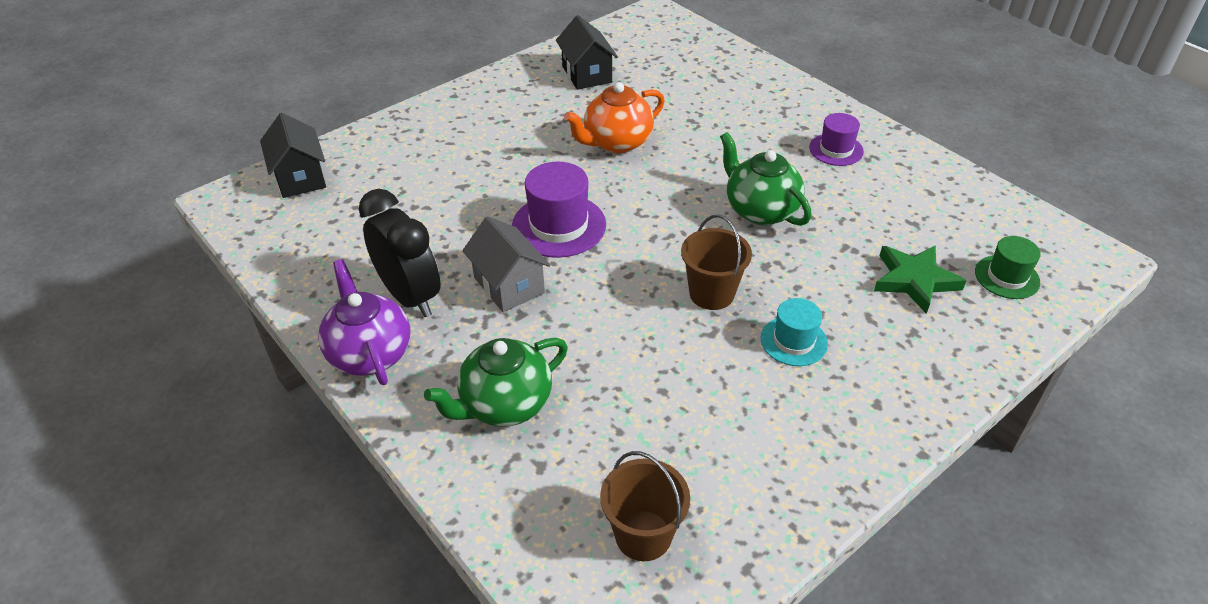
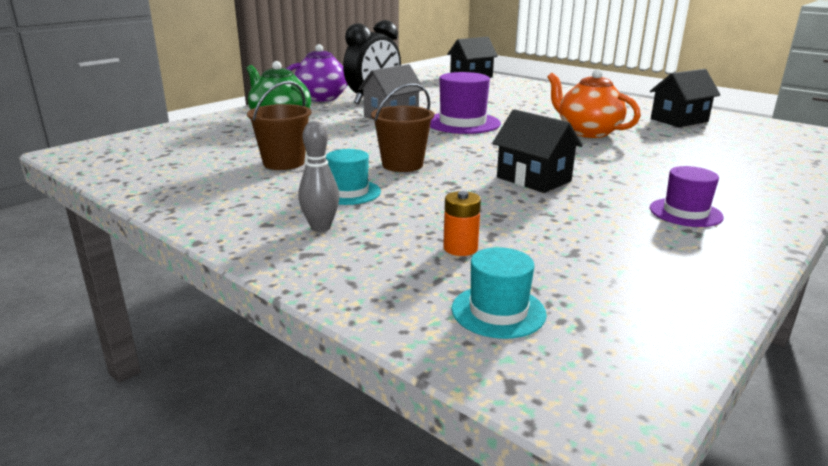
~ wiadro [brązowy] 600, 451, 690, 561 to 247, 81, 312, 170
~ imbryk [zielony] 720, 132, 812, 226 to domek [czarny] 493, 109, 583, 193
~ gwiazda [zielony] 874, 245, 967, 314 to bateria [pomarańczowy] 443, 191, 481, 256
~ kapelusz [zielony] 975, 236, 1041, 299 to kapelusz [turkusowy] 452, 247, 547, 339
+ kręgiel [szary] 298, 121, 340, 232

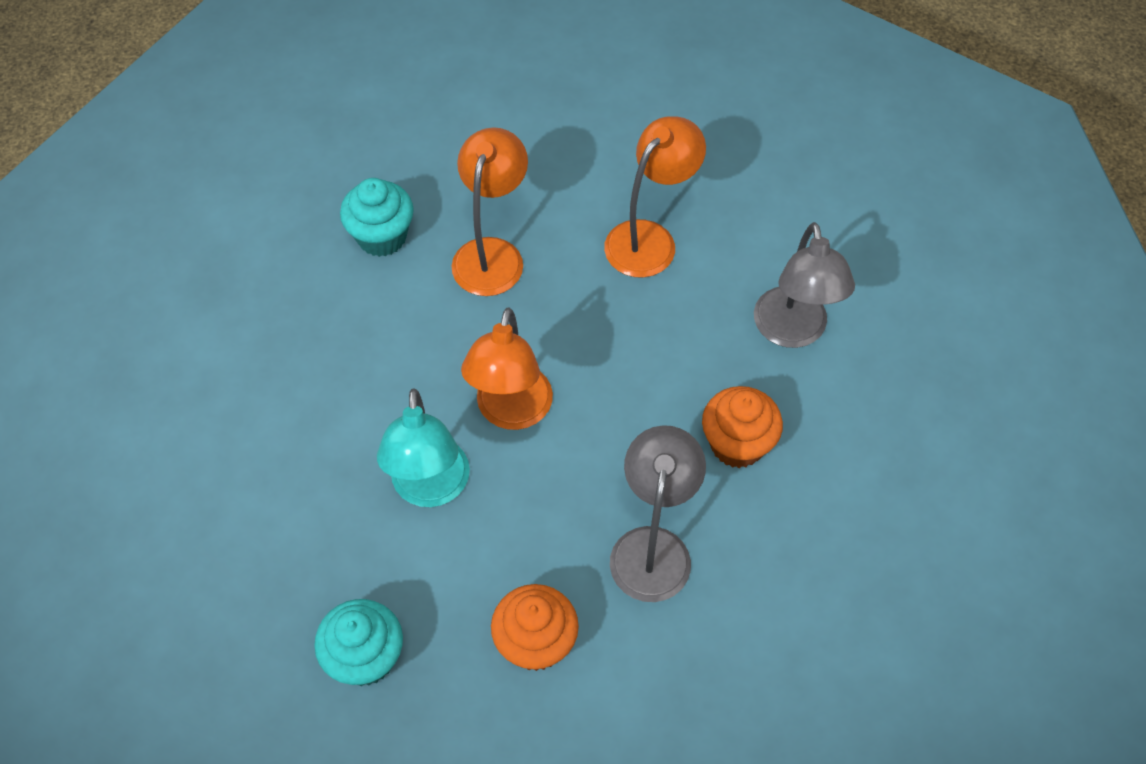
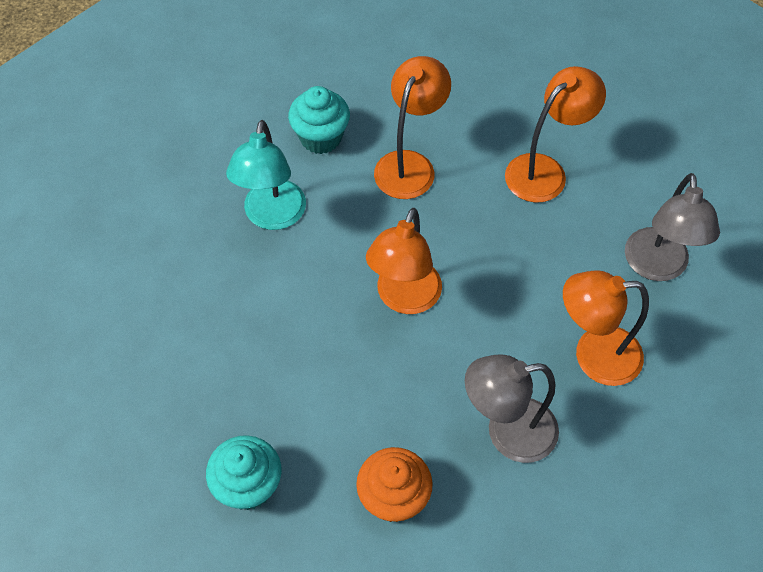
~ lampka [turkusowy] 377, 388, 470, 507 to 226, 120, 306, 230
~ lampka [szary] 610, 425, 706, 602 = 465, 354, 559, 463 120 degrees counterclockwise
~ muffinka [pomarańczowy] 702, 386, 783, 468 to lampka [pomarańczowy] 563, 270, 649, 386

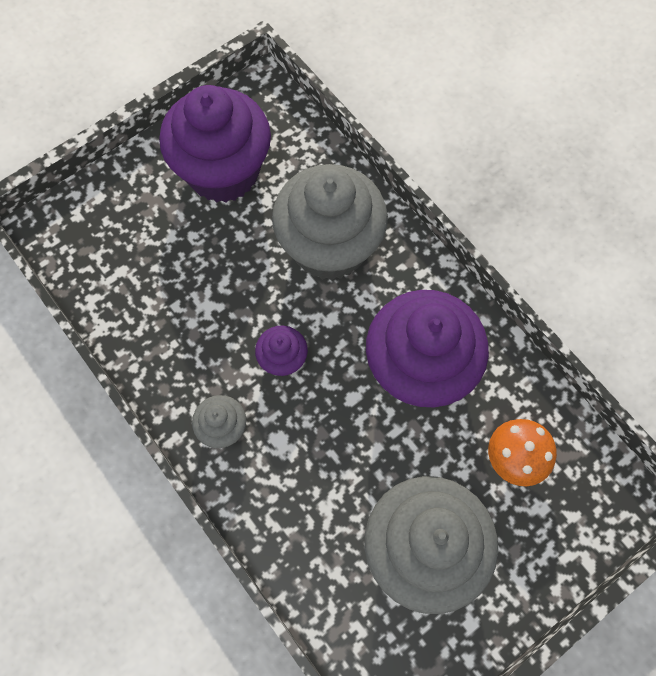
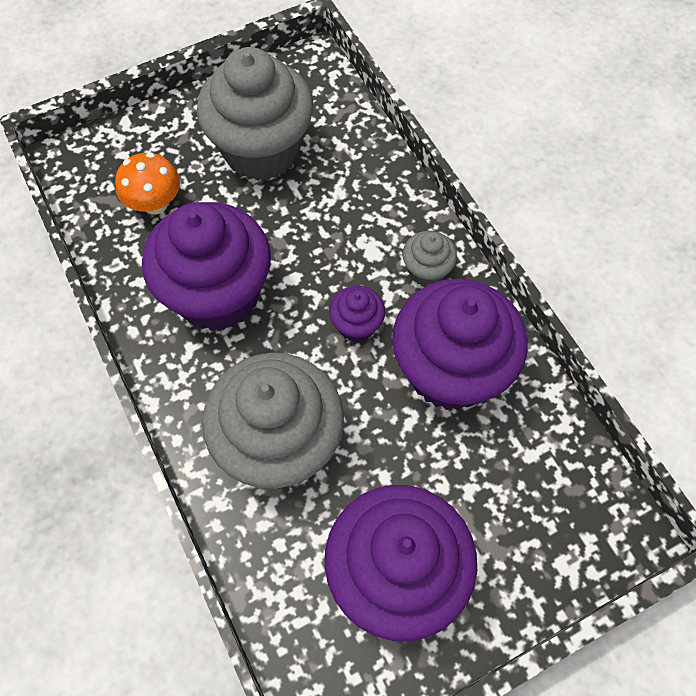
+ muffinka [fioletowy] 392, 279, 527, 410

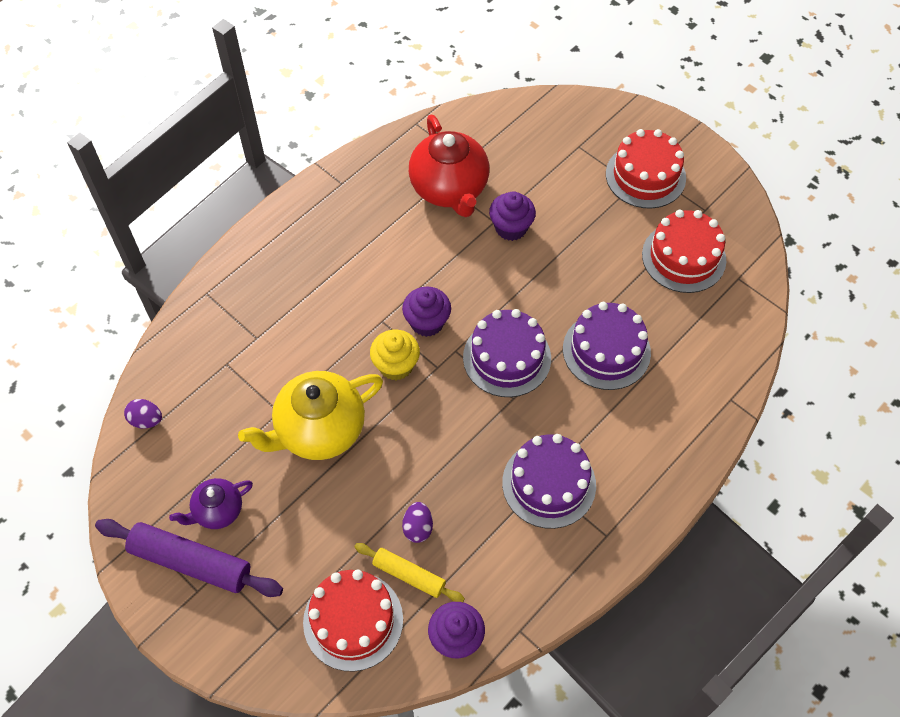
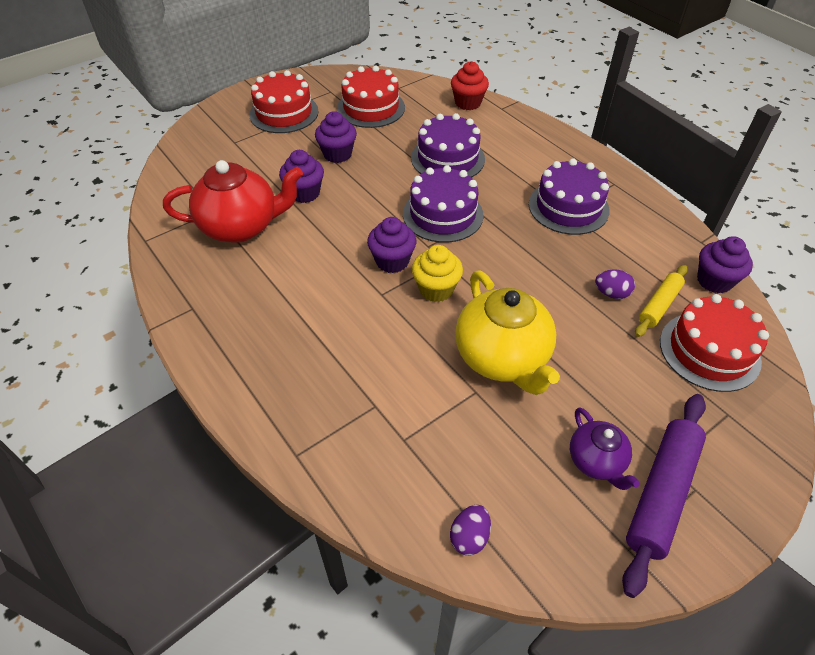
+ muffinka [fioletowy] 315, 111, 357, 163
+ muffinka [czerwony] 451, 61, 489, 110

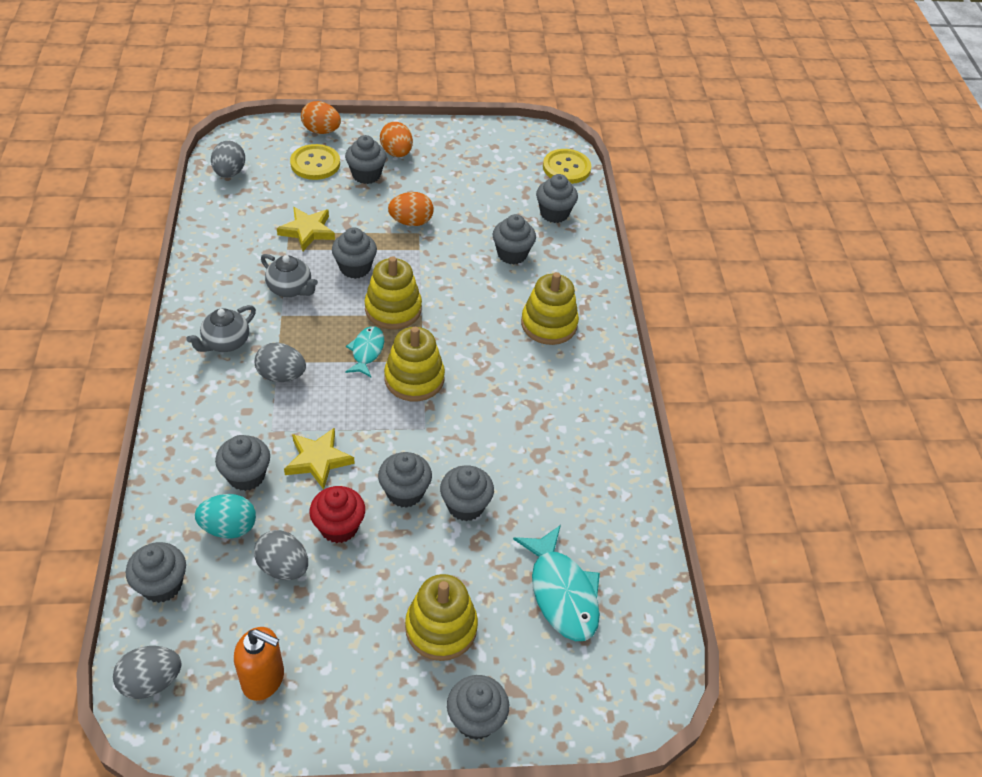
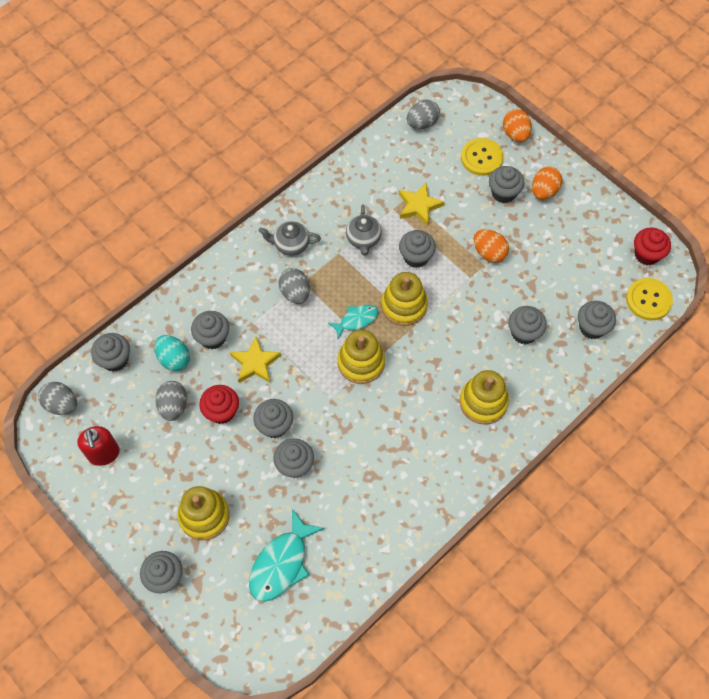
~ dozownik mydła [pomarańczowy] 234, 627, 284, 701 to dozownik mydła [czerwony] 77, 426, 120, 466
+ muffinka [czerwony] 634, 227, 671, 265

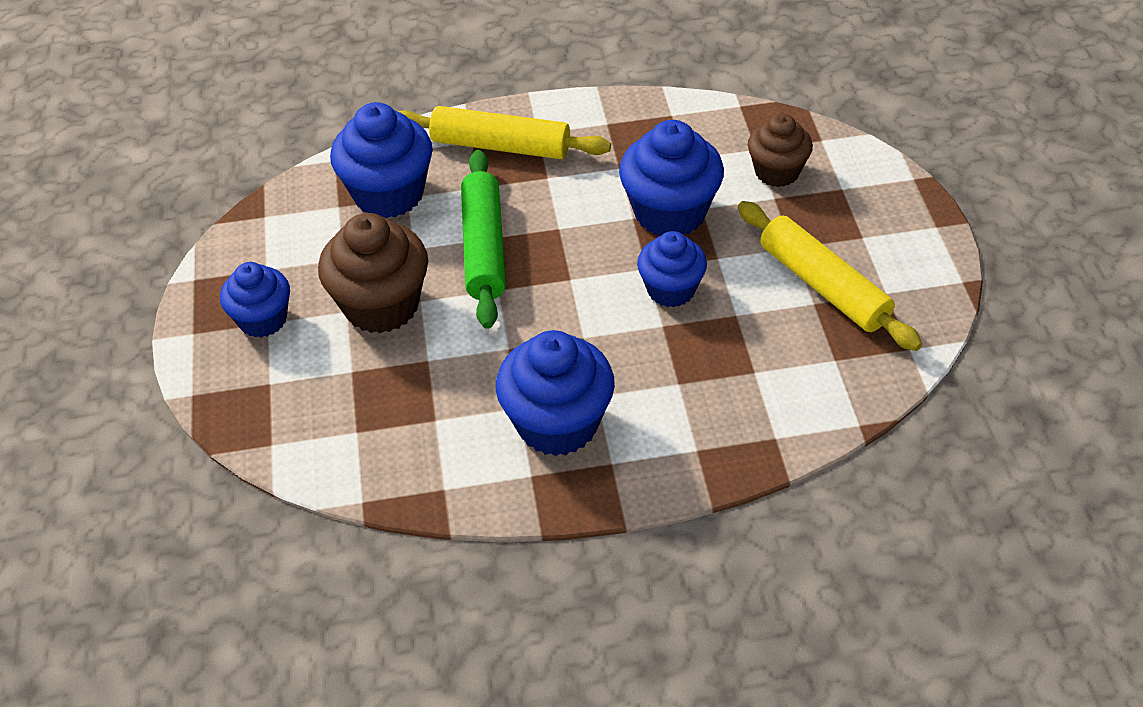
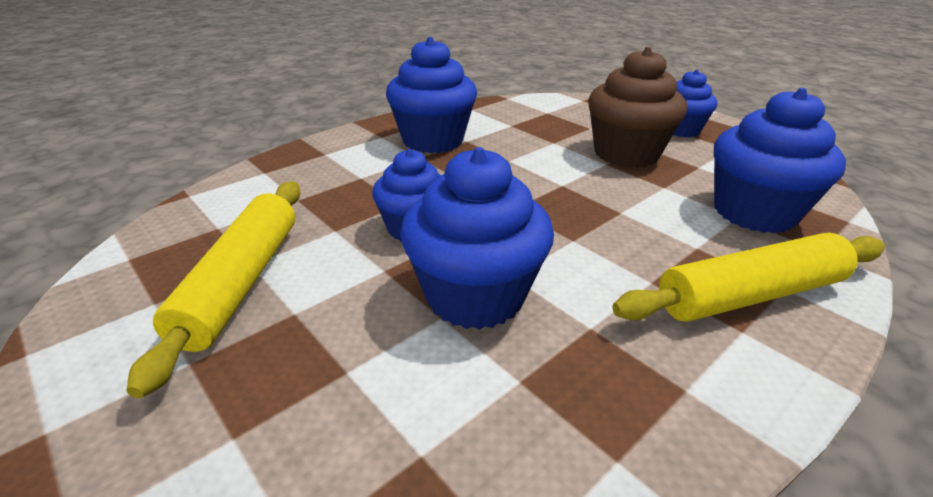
- wałek do ciasta [zielony] 461, 150, 506, 329
~ wałek do ciasta [żółty] 738, 201, 922, 351 = 126, 181, 301, 398 75 degrees clockwise
- muffinka [brązowy] 748, 114, 813, 187

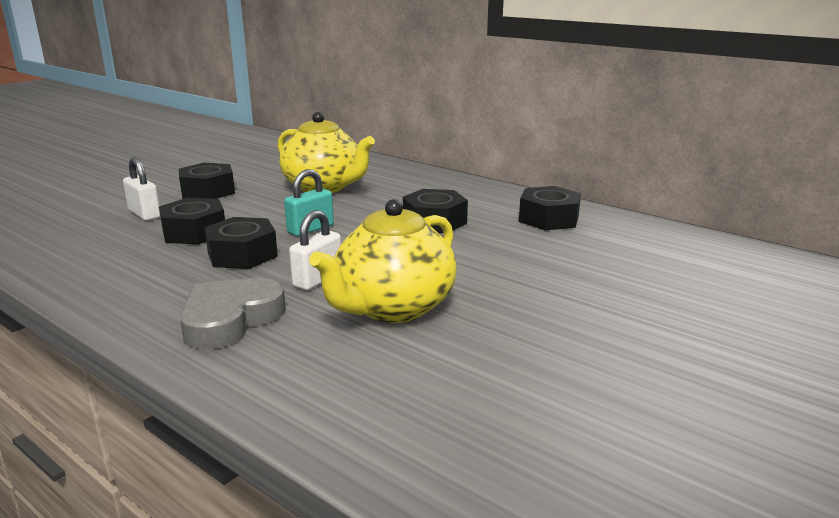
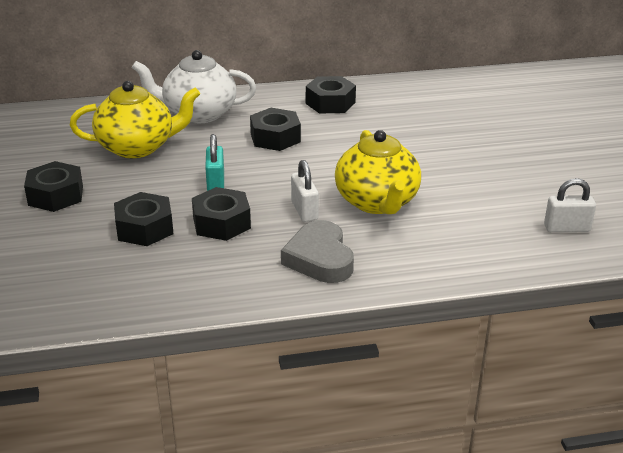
~ kłódka [biały] 123, 157, 160, 221 to 544, 178, 596, 232
+ imbryk [biały] 132, 50, 256, 123

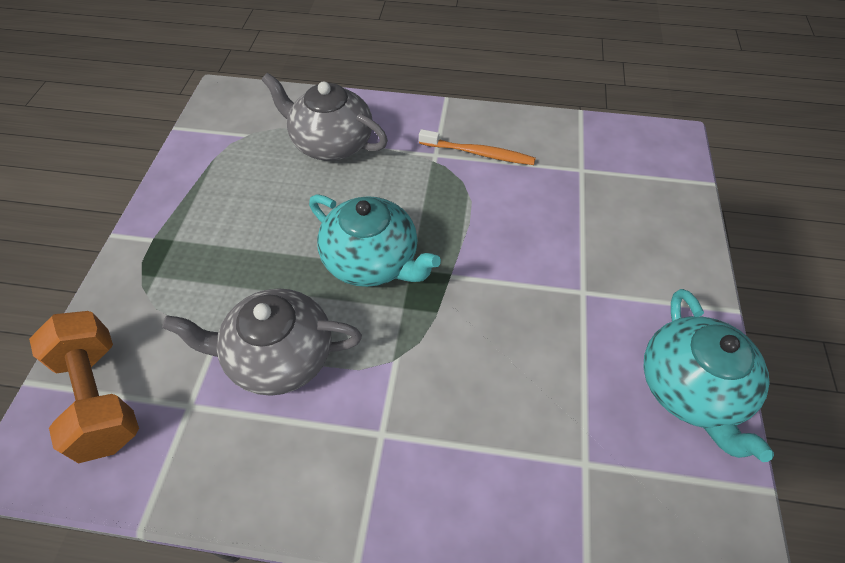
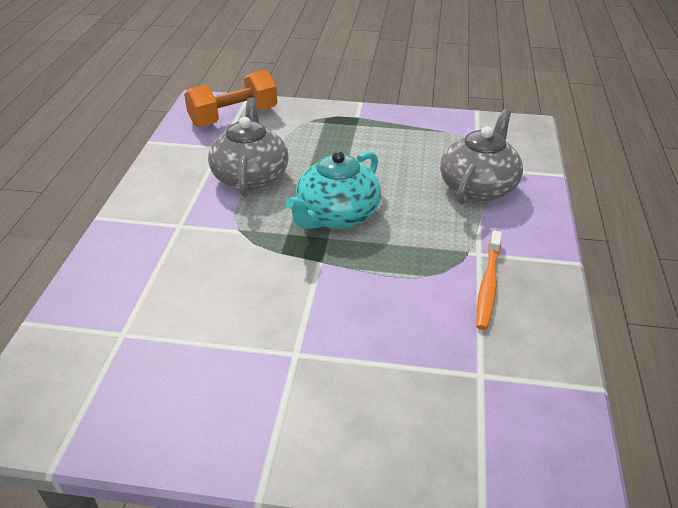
- imbryk [turkusowy] 644, 289, 774, 462

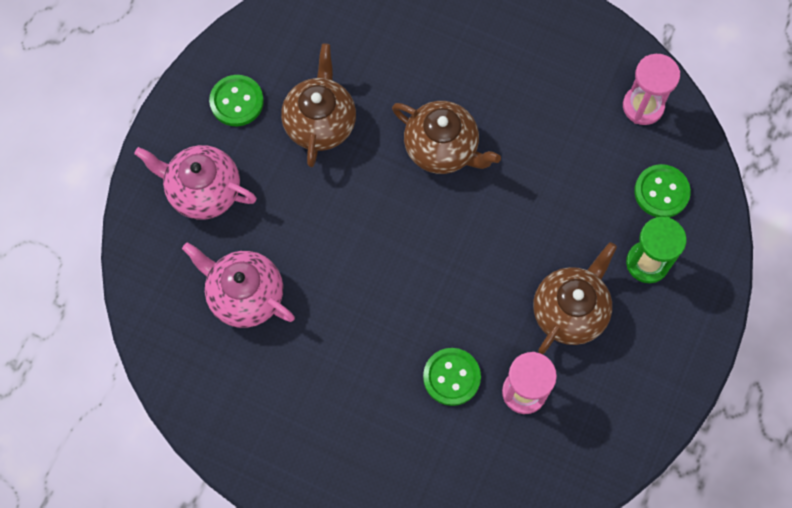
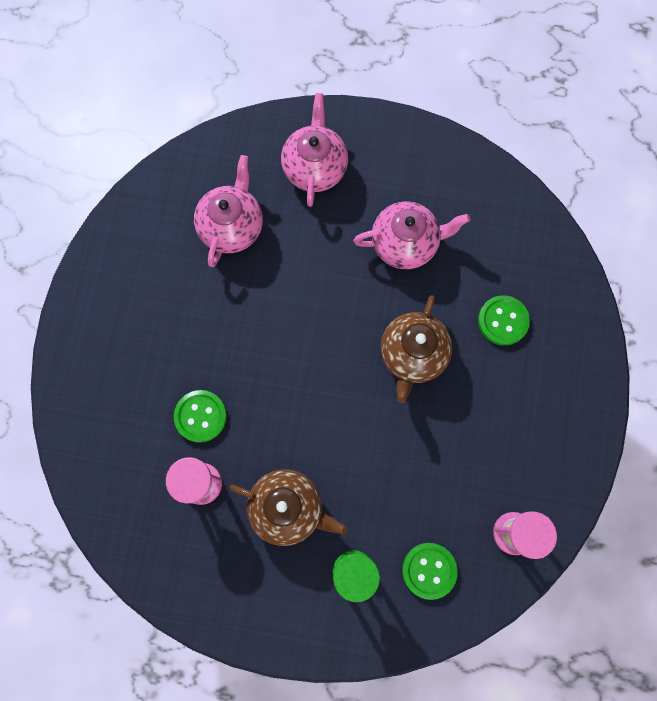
~ guzik [zielony] 209, 75, 264, 126 to 478, 295, 530, 346
~ imbryk [brązowy] 281, 44, 356, 167 to imbryk [różowy] 353, 201, 471, 269

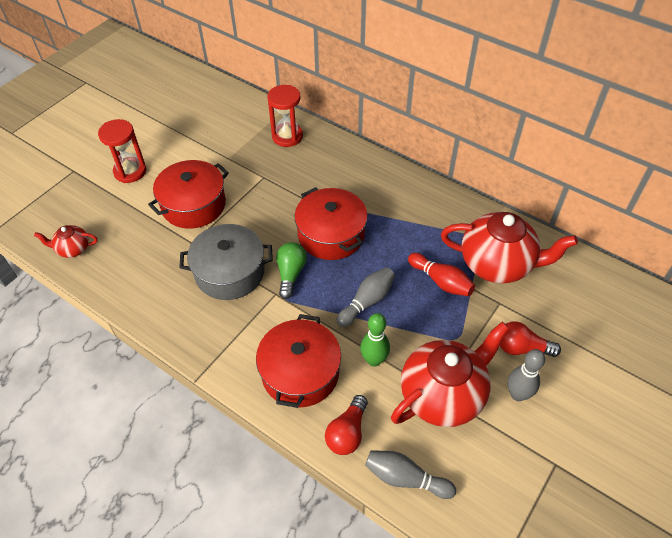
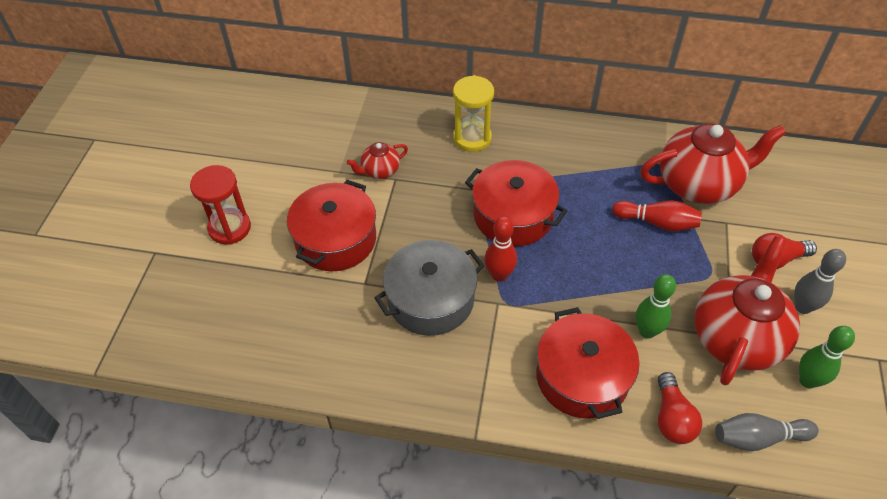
~ imbryk [czerwony] 34, 225, 98, 258 to 347, 142, 408, 179
- klepsydra [czerwony] 267, 85, 303, 147
~ żarówka [zielony] 276, 242, 307, 299 to kręgiel [czerwony] 485, 216, 517, 282
- kręgiel [szary] 337, 267, 395, 327
+ klepsydra [żółty] 453, 75, 494, 152
+ kręgiel [zielony] 799, 326, 855, 388

